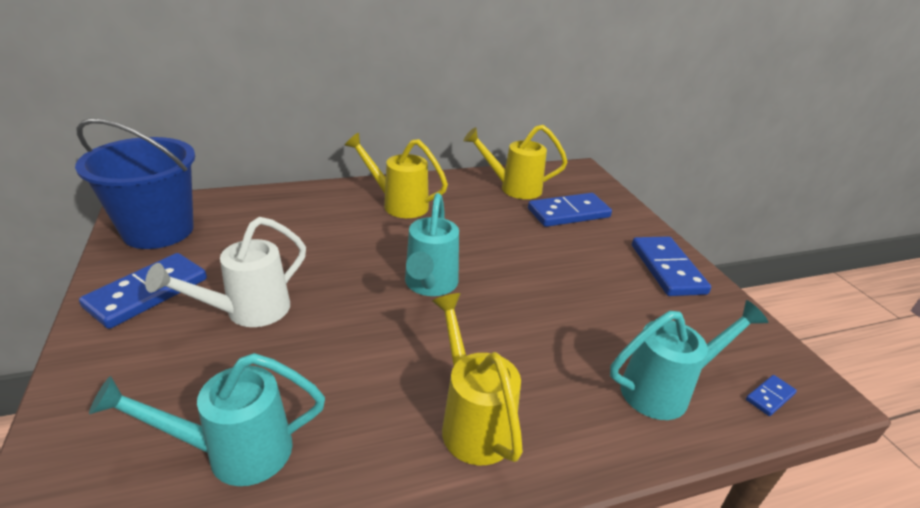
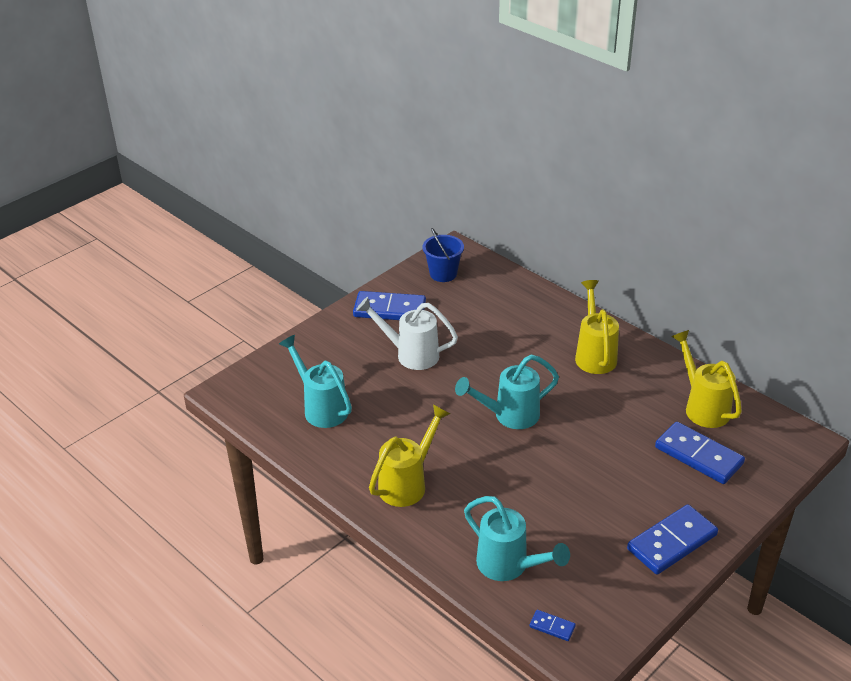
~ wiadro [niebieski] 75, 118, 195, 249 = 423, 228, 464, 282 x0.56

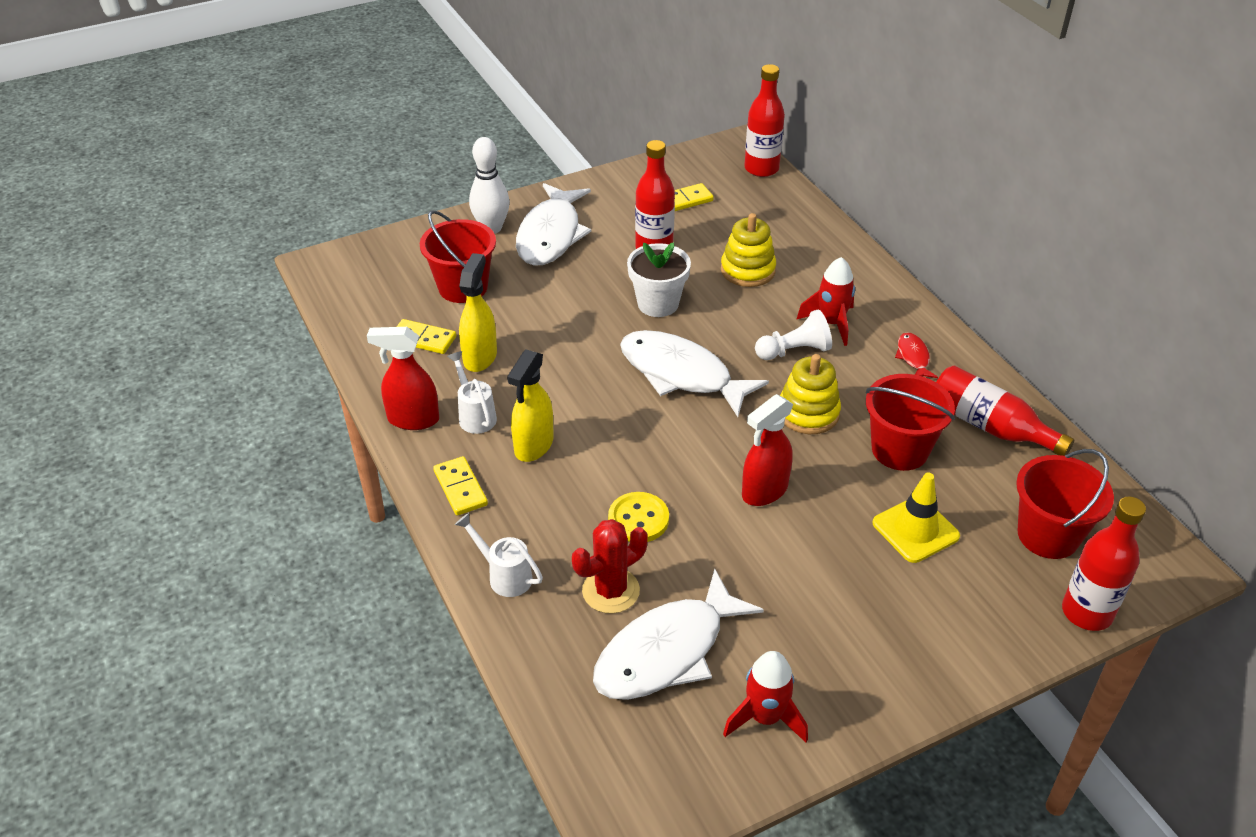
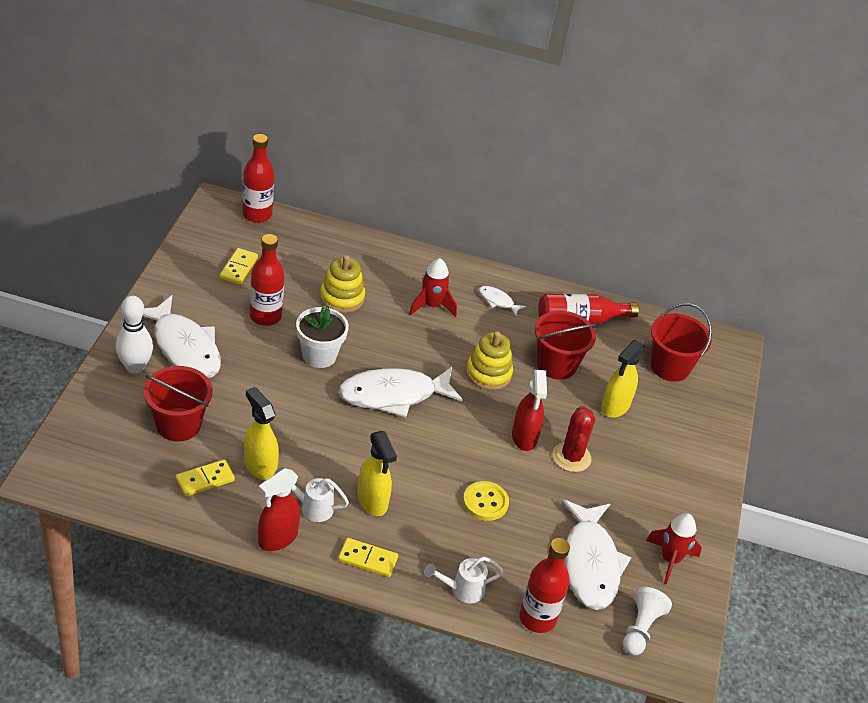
~ kaktus [czerwony] 572, 519, 648, 613 to 552, 406, 595, 472
~ pionek [biały] 755, 310, 832, 360 to 623, 587, 672, 655
~ pachołek [żółty] 873, 473, 960, 563 to spryskiwacz [żółty] 601, 340, 645, 418
~ ryba [czerwony] 895, 333, 938, 378 to ryba [biały] 479, 286, 526, 316
~ butelka [czerwony] 1062, 497, 1146, 631 to 519, 538, 570, 633

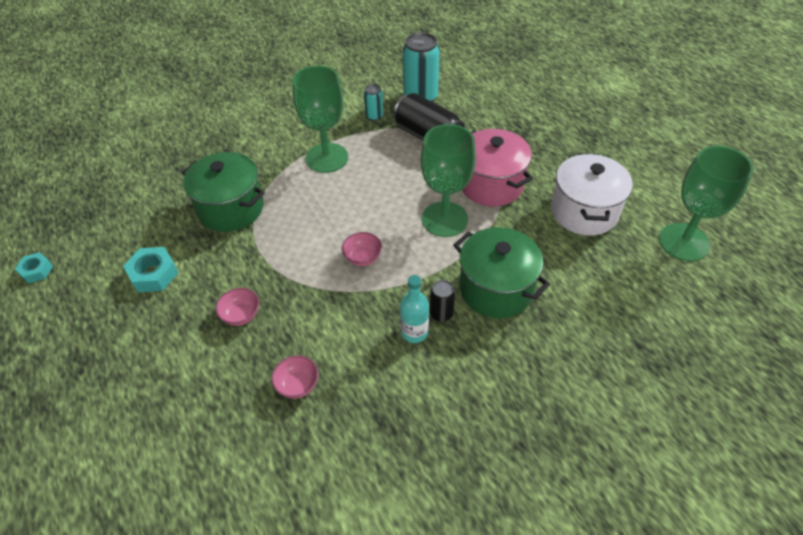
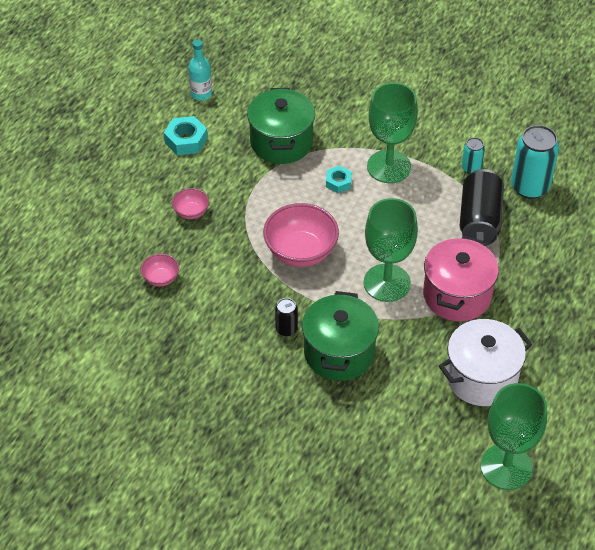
~ nakrętka [turkusowy] 15, 252, 53, 283 to 326, 166, 352, 193
~ miska [różowy] 342, 232, 382, 266 = 263, 203, 339, 267 x1.98
~ butelka [turkusowy] 400, 275, 429, 343 to 188, 40, 212, 101

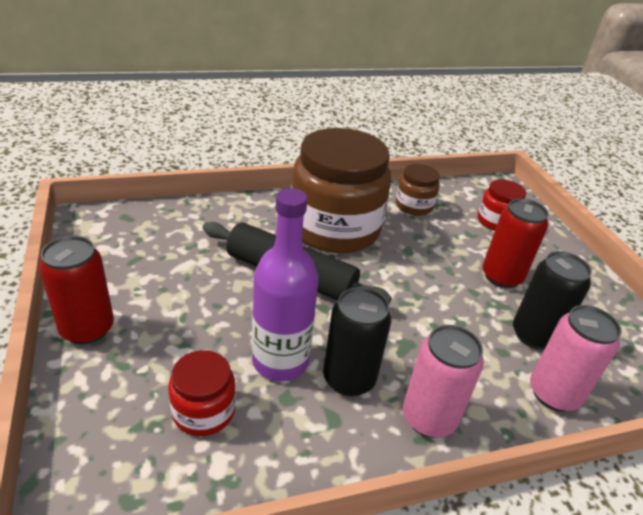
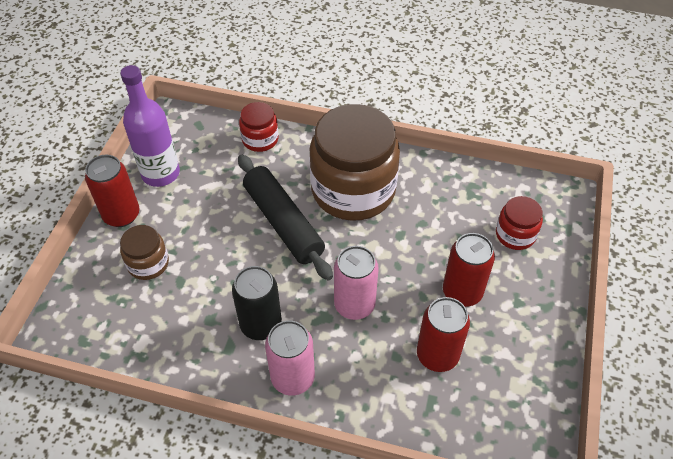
~ słoik [czerwony] 168, 350, 236, 436 to 239, 102, 278, 152
~ butelka [fioletowy] 252, 188, 319, 381 to 120, 65, 180, 187
~ słoik [brązowy] 396, 164, 440, 216 to 120, 225, 169, 280
~ puszka [czarny] 513, 251, 592, 350 to puszka [czerwony] 417, 297, 470, 372
~ puszka [różowy] 530, 305, 622, 412 to 334, 246, 379, 320

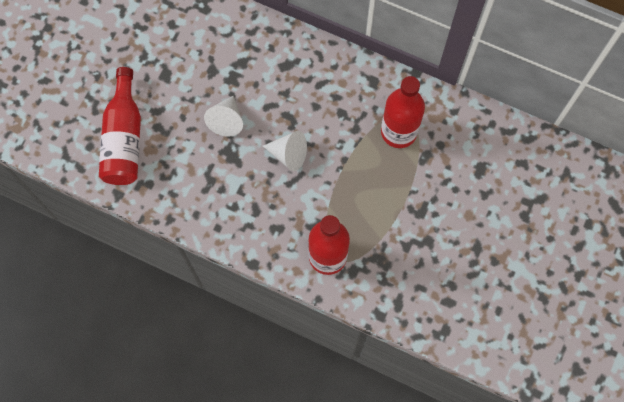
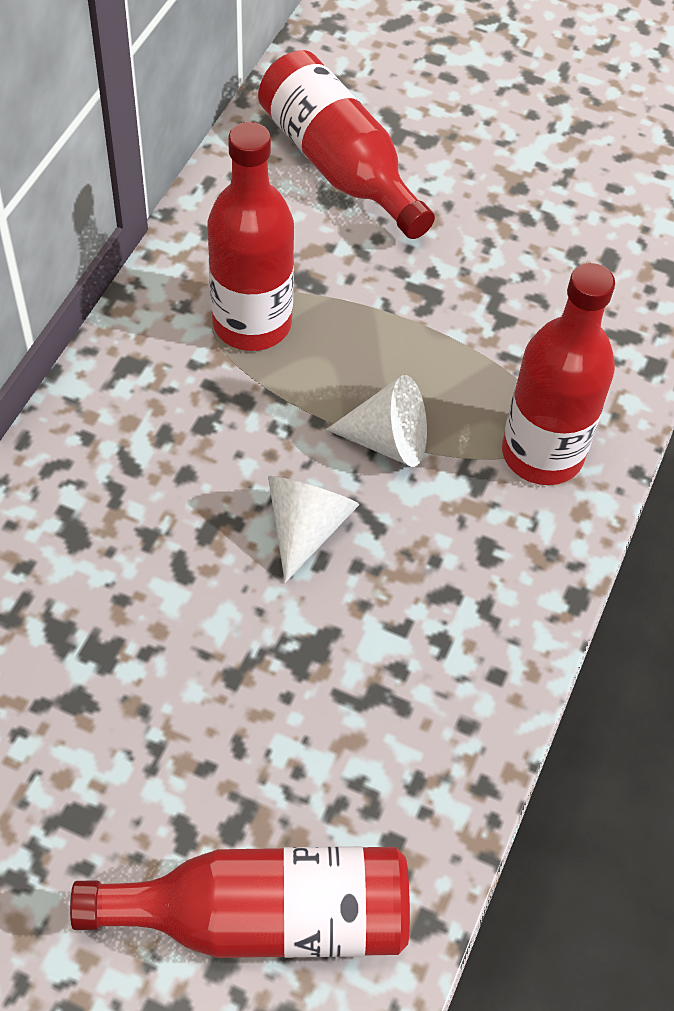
~ stożek [biały] 204, 96, 243, 137 to 326, 375, 427, 467
+ butelka [czerwony] 258, 50, 435, 239

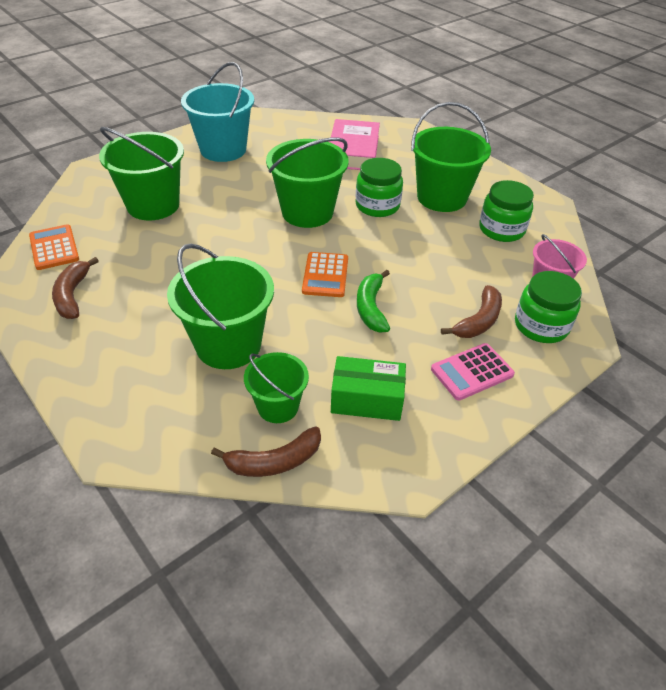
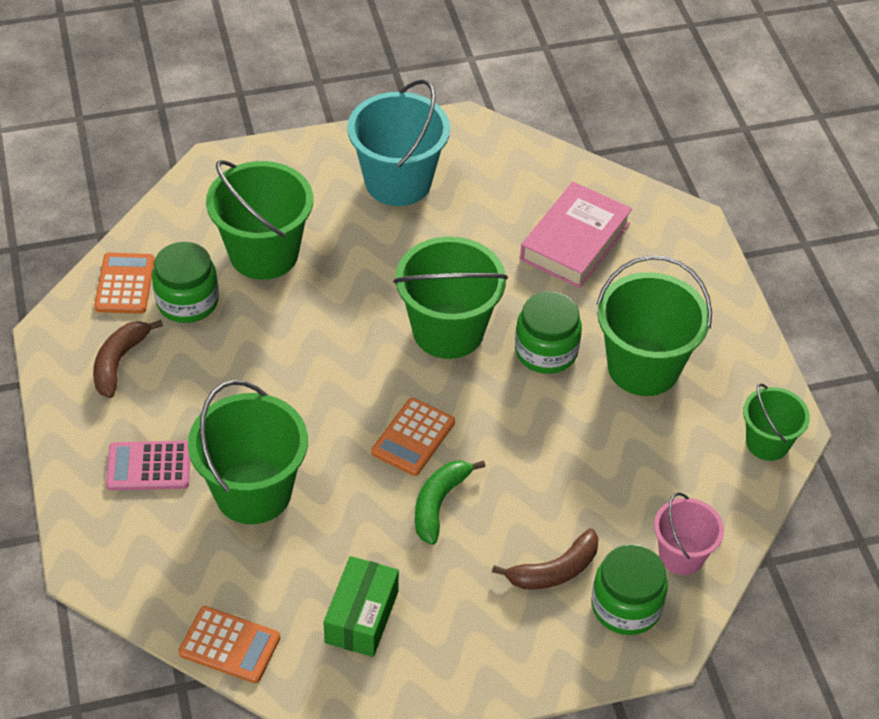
~ banan [brązowy] 211, 426, 321, 477 to kalkulator [pomarańczowy] 178, 606, 280, 683
~ wiadro [zielony] 244, 352, 309, 423 to 743, 383, 810, 461
~ pudełko [zielony] 331, 356, 406, 421 = 323, 556, 399, 657 75 degrees clockwise
~ kalkulator [różowy] 431, 343, 515, 400 to 106, 441, 190, 490
~ słoik [zielony] 479, 180, 534, 242 to 152, 242, 219, 323

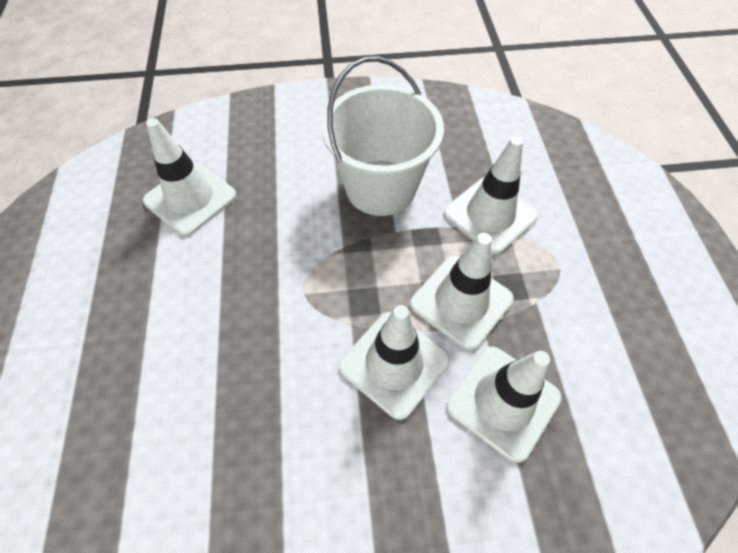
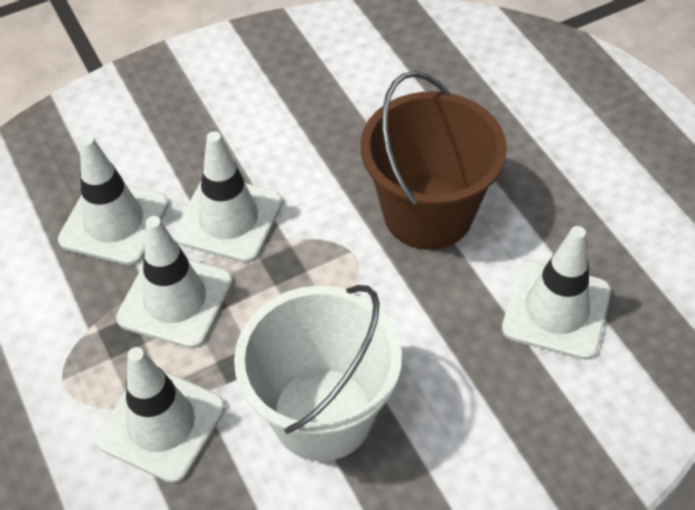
+ wiadro [brązowy] 361, 71, 507, 250

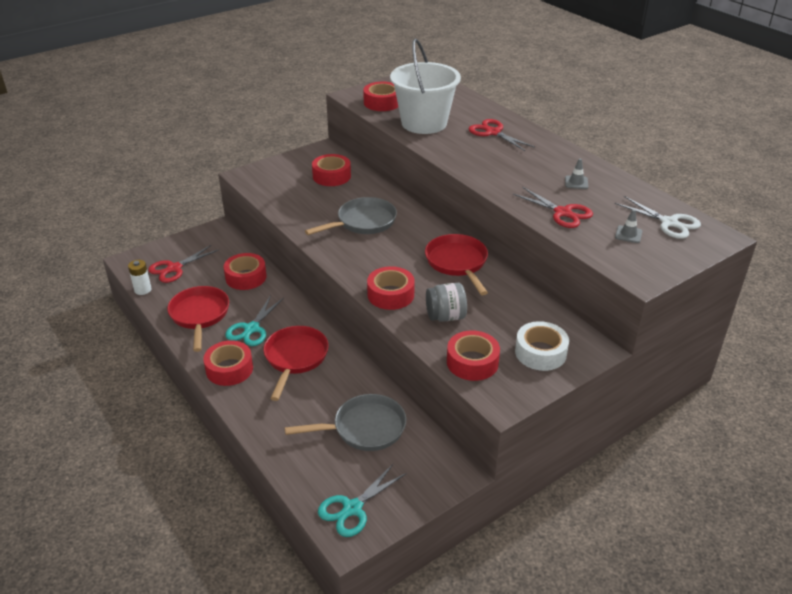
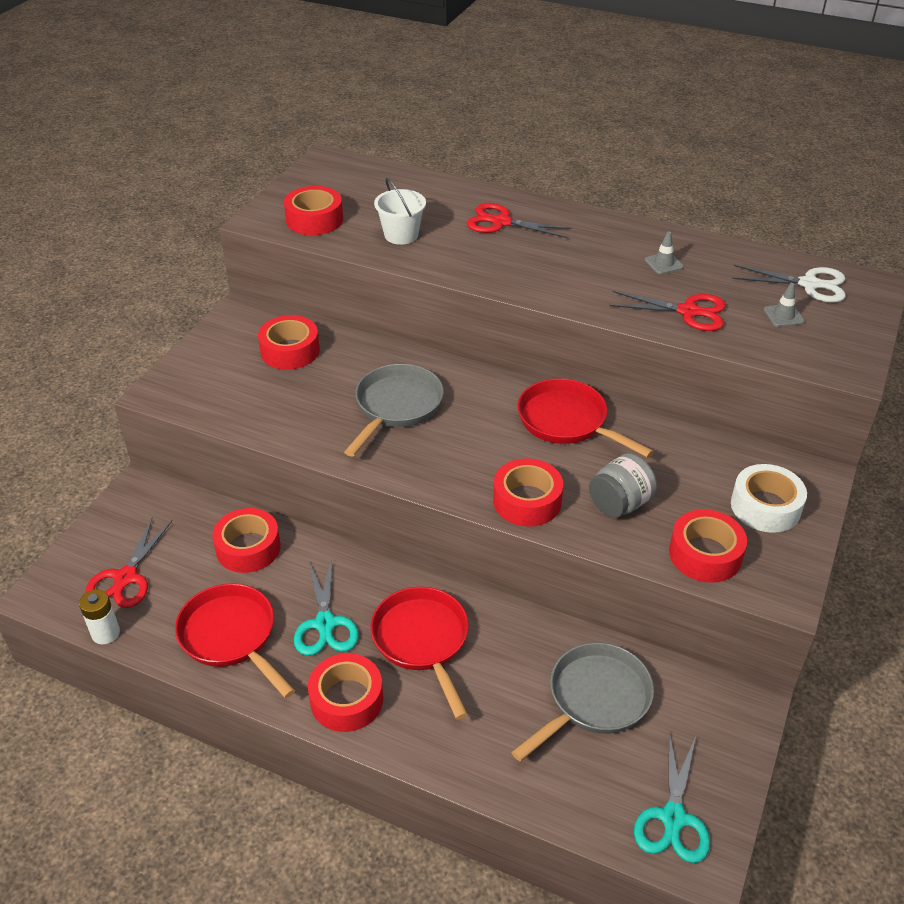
~ wiadro [biały] 390, 39, 461, 134 = 374, 178, 426, 245 x0.50

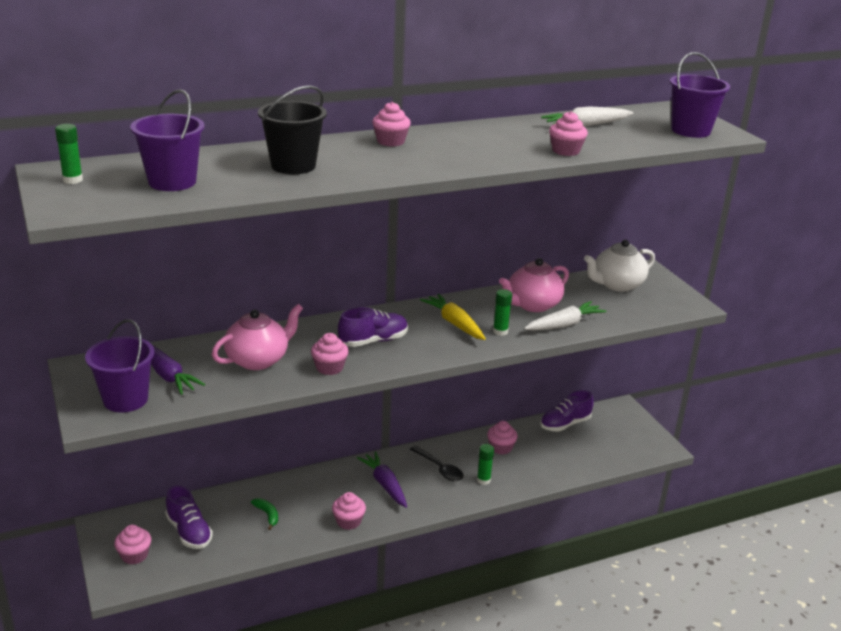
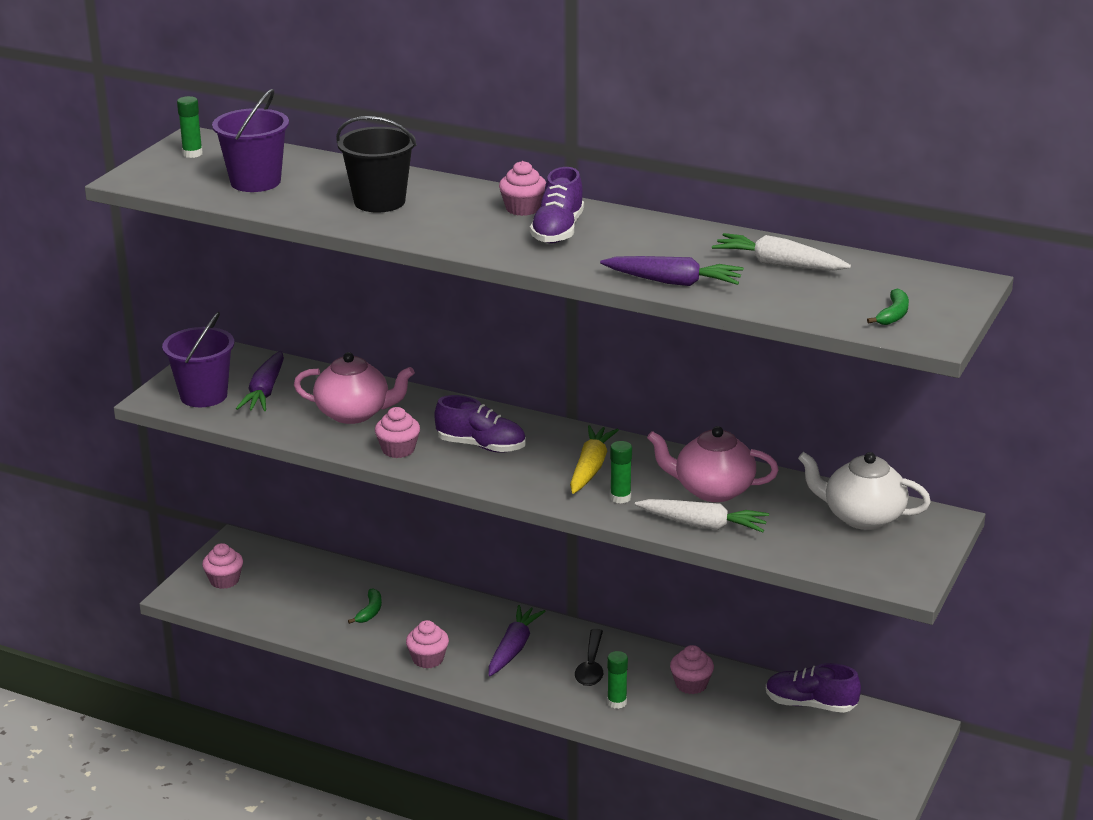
~ but [fioletowy] 165, 485, 213, 549 to 530, 167, 584, 243
~ muffinka [różowy] 549, 111, 588, 156 to marchewka [fioletowy] 600, 256, 744, 286
~ wiadro [fioletowy] 670, 52, 730, 138 to banan [zielony] 867, 288, 909, 325

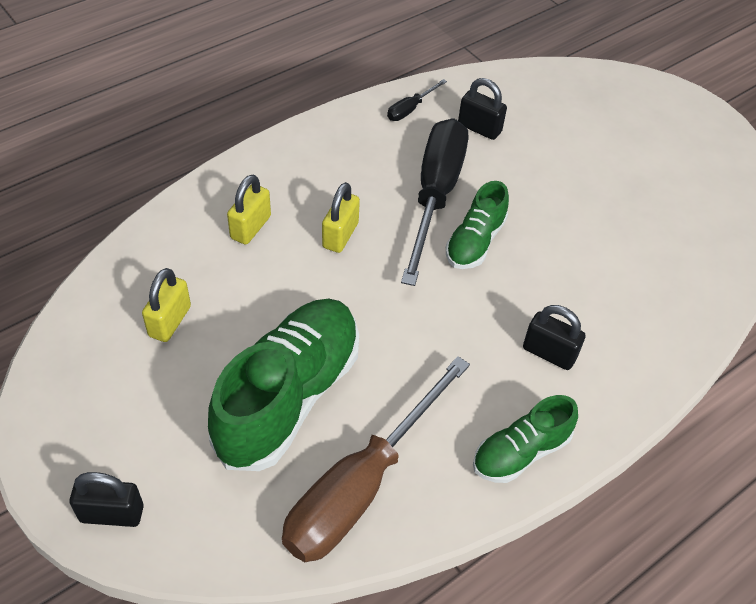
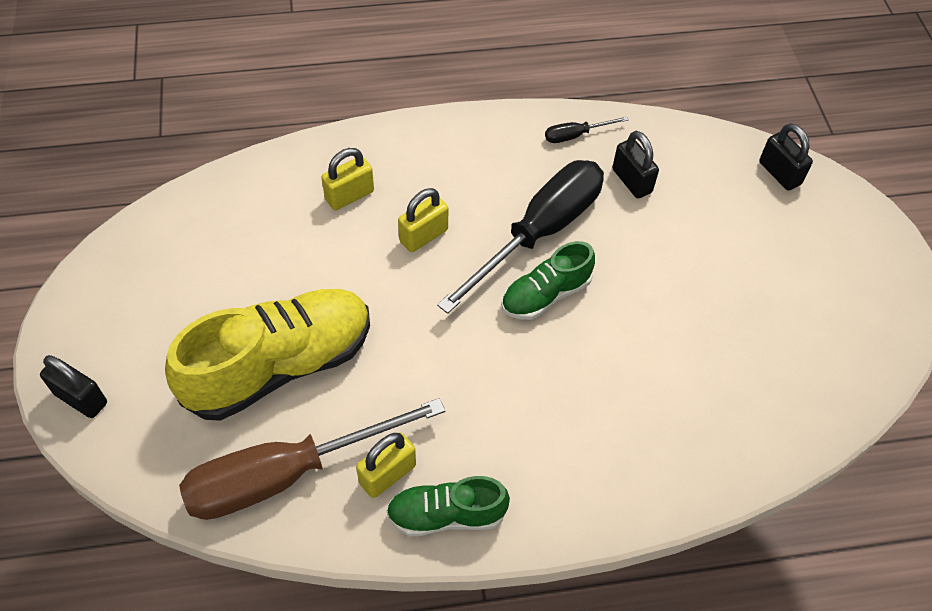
~ kłódka [żółty] 142, 268, 191, 342 to 356, 432, 416, 498
~ but [zielony] 208, 298, 359, 471 to but [żółty] 165, 289, 370, 421
~ kłódka [czarny] 523, 305, 586, 370 to 759, 123, 813, 191

